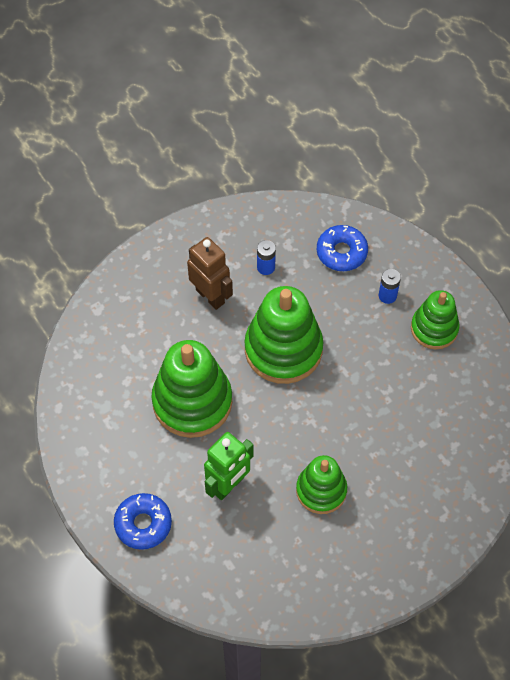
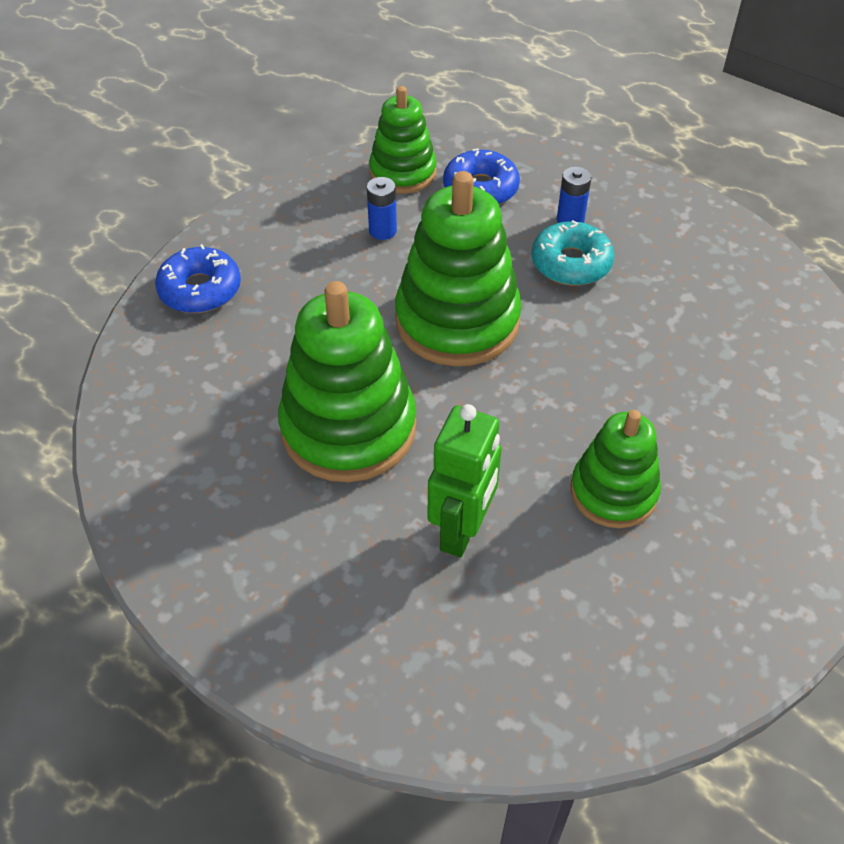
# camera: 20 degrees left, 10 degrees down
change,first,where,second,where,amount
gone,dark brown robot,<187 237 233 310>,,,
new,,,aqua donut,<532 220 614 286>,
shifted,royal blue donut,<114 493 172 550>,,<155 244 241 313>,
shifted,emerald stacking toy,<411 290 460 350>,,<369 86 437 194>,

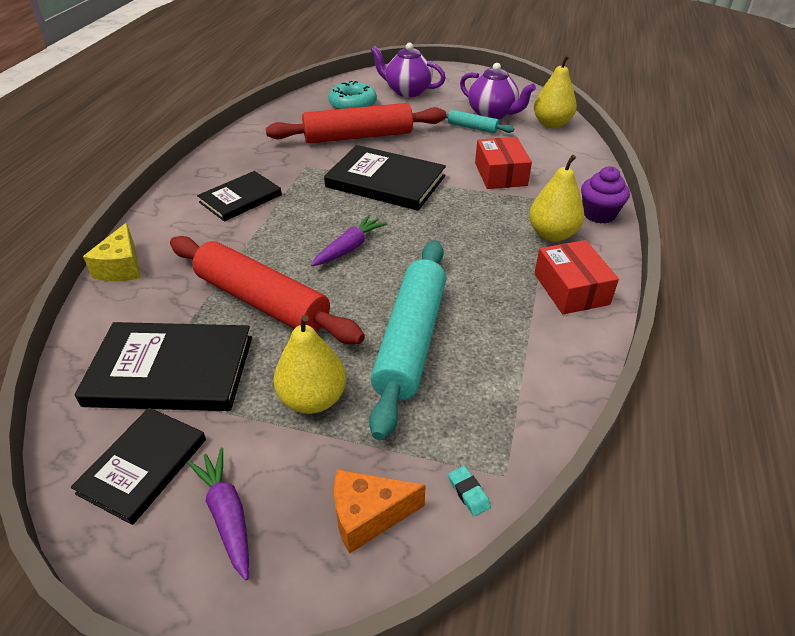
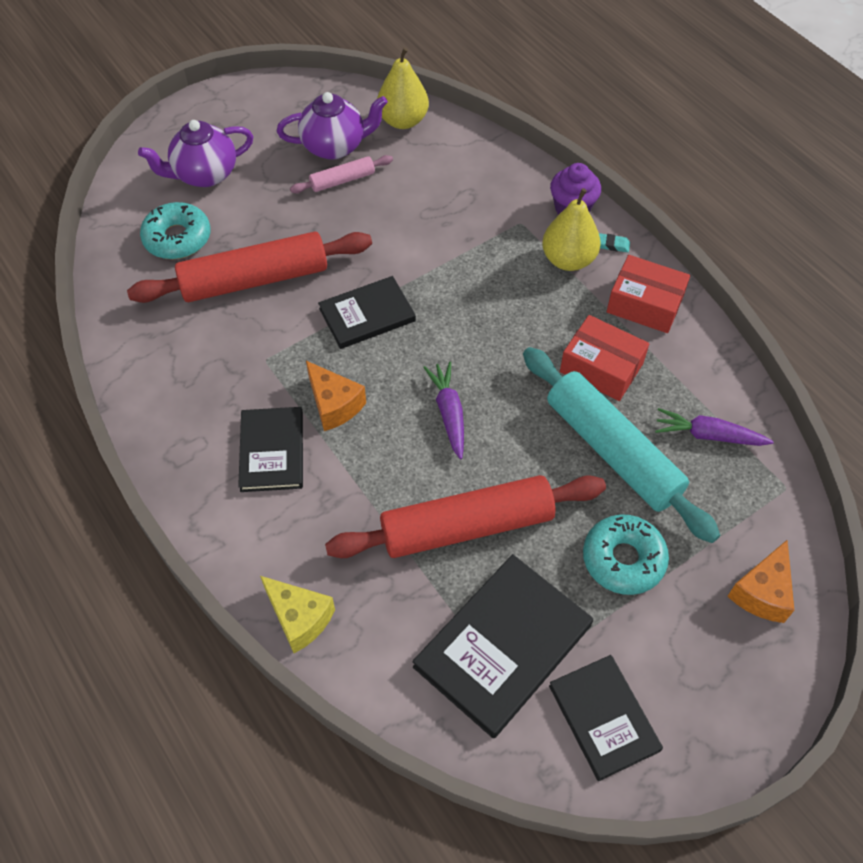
# camera: 50 degrees left, 15 degrees up
change,first,where,second,where,amount
new,,,orange-coloured cheese,<306 361 366 431>,
shifted,royal purple carrot,<187 447 249 580>,,<655 408 774 446>,
shifted,aqua gum eraser,<448 466 491 516>,,<599 233 630 252>,
shifted,scarlet package,<475 137 532 189>,,<560 315 649 401>,
swapped,golden pear,<273 315 346 414>,aqua donut,<583 514 669 595>,
repainted,aqua dough roller,<446 110 514 133>,pink dough roller,<290 155 393 193>,
rotated,scarlet dough roller,<266 103 446 144>,,<127 231 372 303>,45 degrees clockwise
scaled,jet-black hardback,<324 145 446 211>,,<318 276 416 349>,x0.65

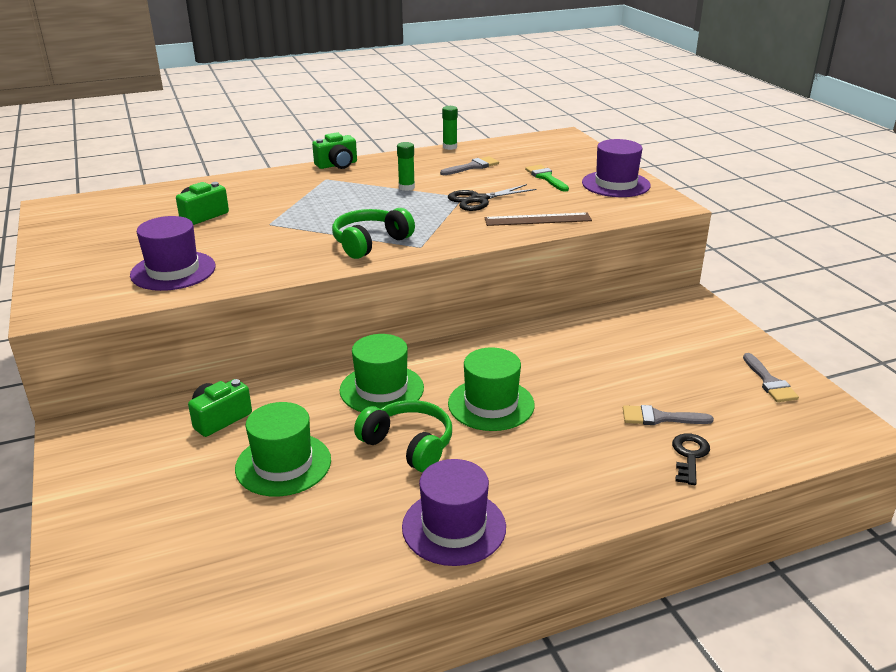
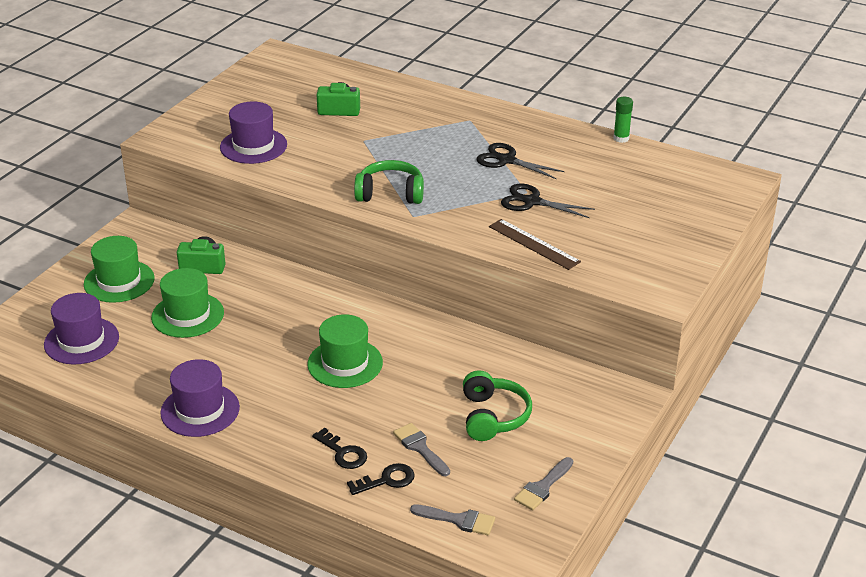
# camera: 50 degrees right, 5 degrees up
change,first,where,second,where,amount
gone,emerald photo camera,<312 132 357 169>,,,
gone,emerald brush,<525 164 569 192>,,,
new,,,jet-black door key,<312 428 367 469>,
shifted,emerald top hat,<339 334 424 412>,,<84 236 155 303>,
shifted,emerald headset,<354 400 452 472>,,<463 370 532 441>,
shifted,grey brush,<440 156 499 175>,,<410 504 495 535>,
shifted,royal purple top hat,<582 139 651 197>,,<44 293 119 364>,
swapped,emerald glue stick,<397 142 415 191>,jet-black scissors,<476 143 565 179>,

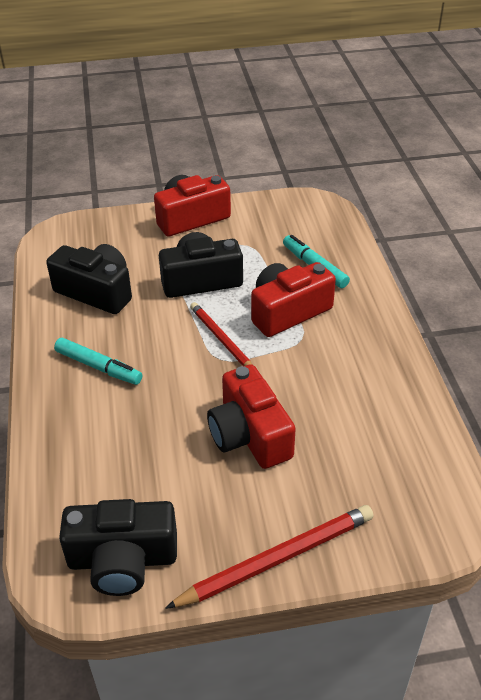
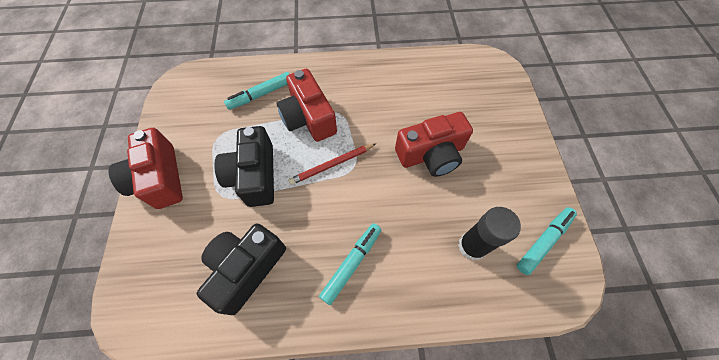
# camera: 85 degrees left, 20 degrees up
change,first,where,second,where,amount
gone,scarlet lead pencil,<165 505 374 609>,,,
new,,,jet-black glue stick,<458 207 521 260>,
swapped,jet-black photo camera,<59 499 177 596>,aqua felt pen,<517 207 577 275>,

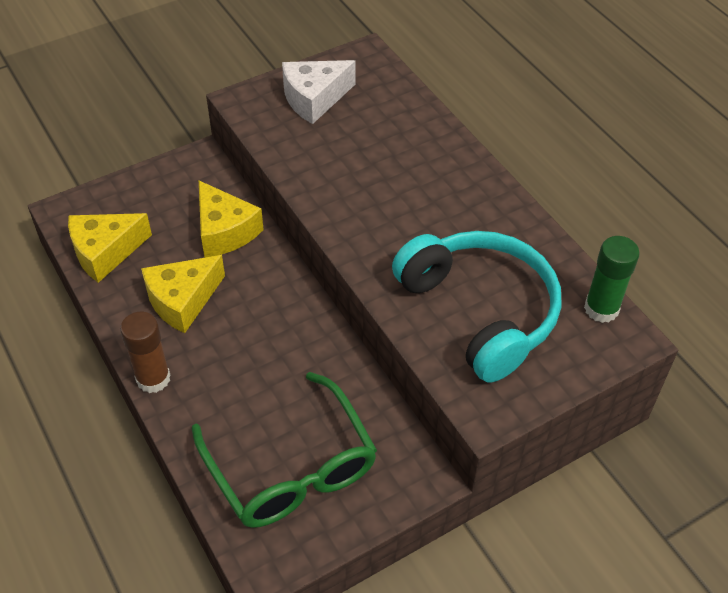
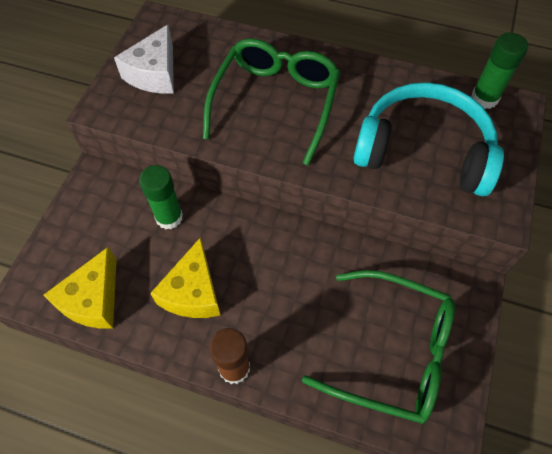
# camera: 40 degrees left, 10 degrees up
change,first,where,second,where,amount
new,,,emerald eyeglasses,<203 38 340 166>,
swapped,golden cheese,<199 181 264 258>,emerald glue stick,<139 165 183 229>,

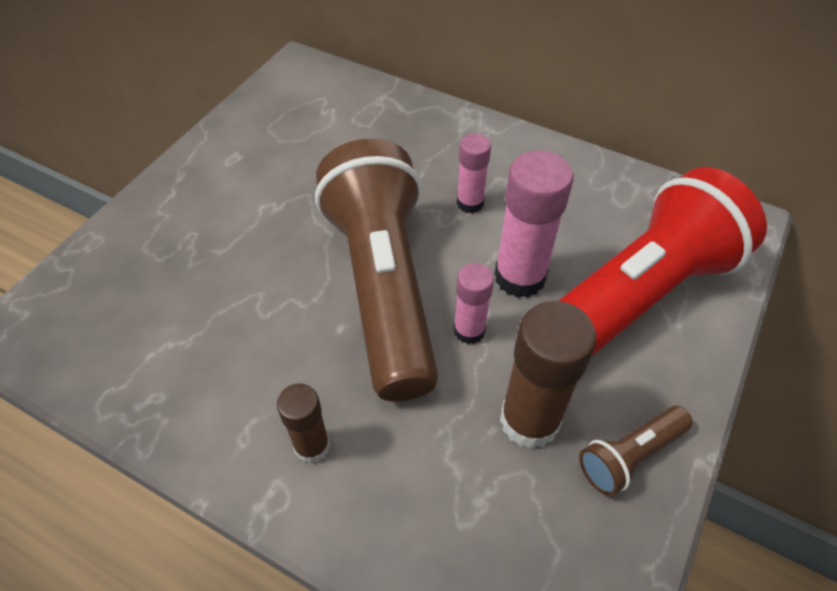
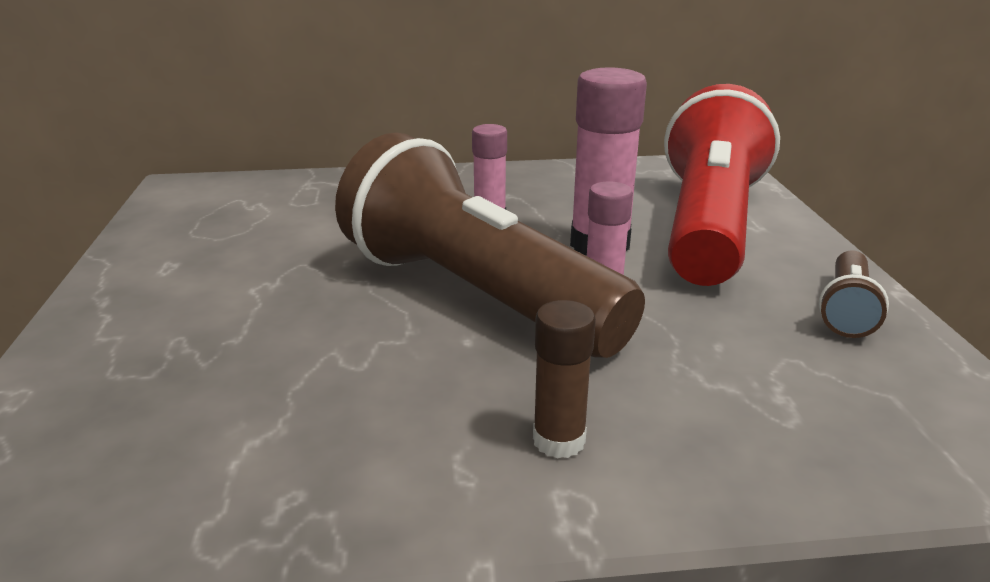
# camera: 35 degrees left, 25 degrees down
change,first,where,second,where,amount
gone,dark brown glue stick,<500 301 596 449>,,,

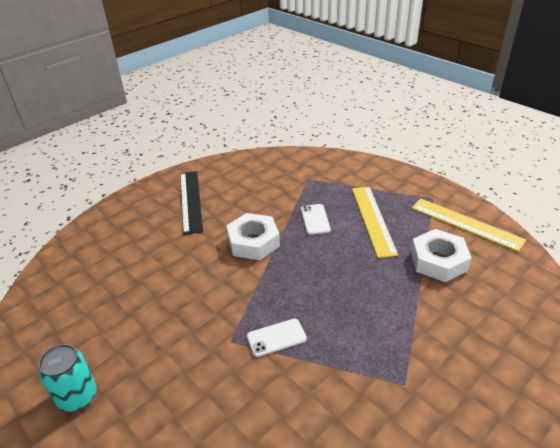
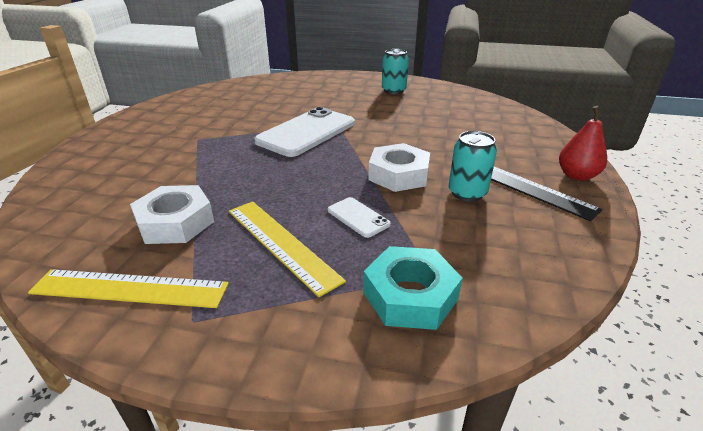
# camera: 145 degrees right, 5 degrees down
change,first,where,second,where,amount
new,,,aqua nut,<363 246 463 330>,
new,,,aqua tin,<449 131 497 202>,
new,,,scarlet pear,<559 106 607 181>,
scaled,snow-white phone,<247 318 307 357>,,<254 107 355 157>,x2.19

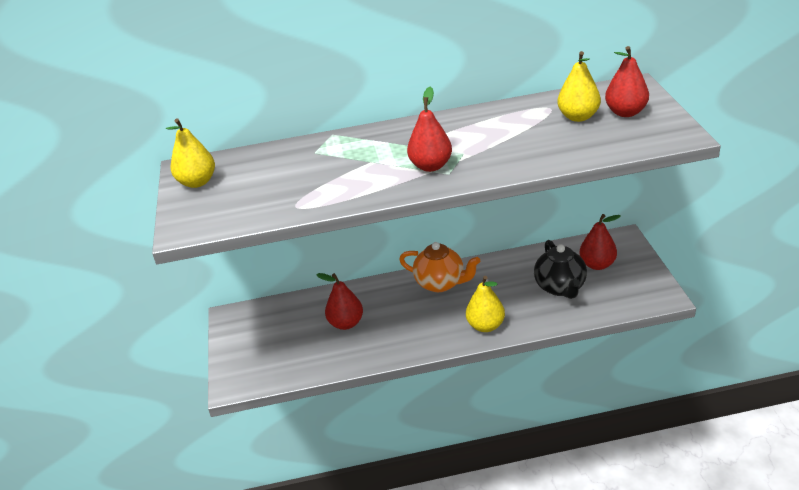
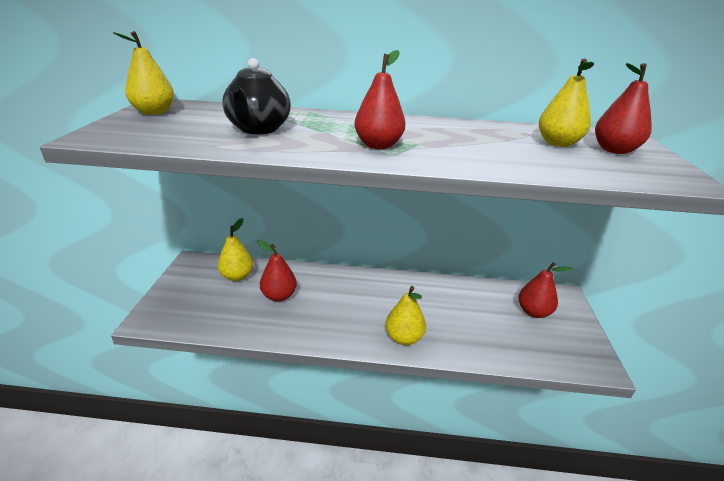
# camera: 10 degrees right, 5 degrees down
change,first,where,second,where,amount
gone,orange-coloured china teapot,<399 242 480 292>,,,
new,,,golden pear,<218 218 253 281>,
shifted,jet-black china teapot,<534 240 587 299>,,<222 58 291 134>,

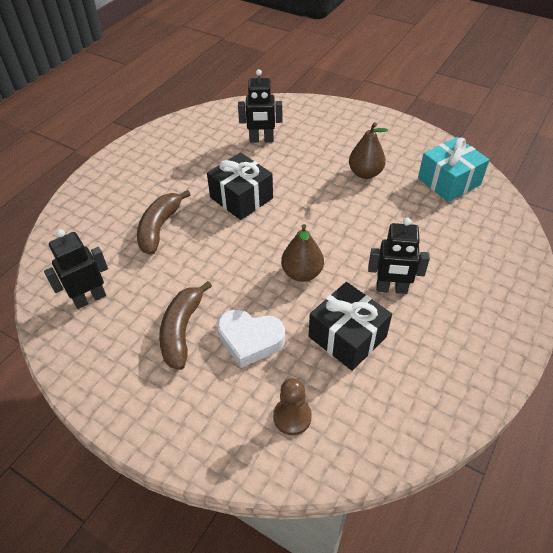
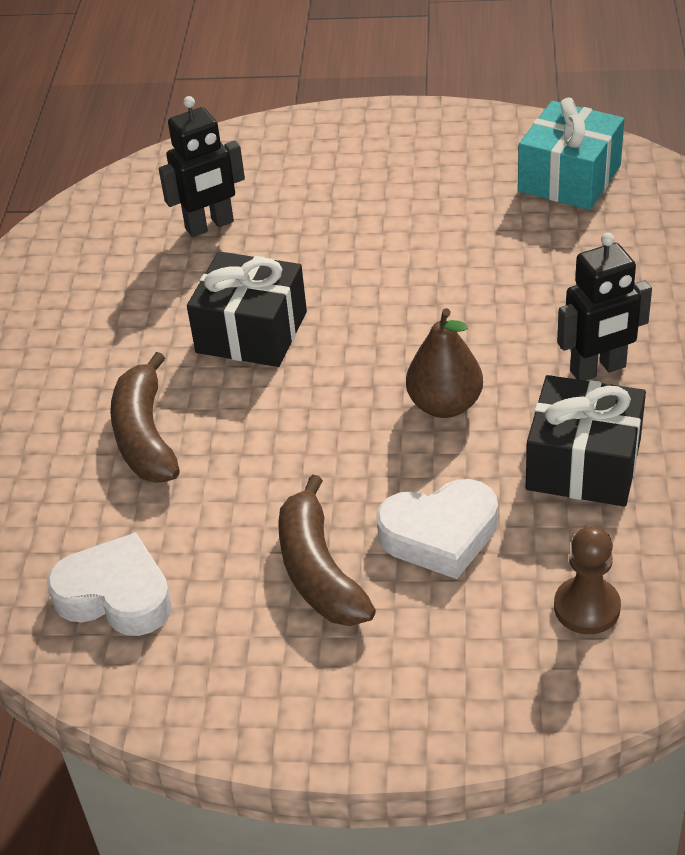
# camera: 25 degrees left, 5 degrees down
change,first,where,second,where,amount
gone,dark brown pear,<349 122 388 179>,,,
swapped,jet-black robot,<44 229 108 309>,snow-white love heart,<47 532 172 636>,

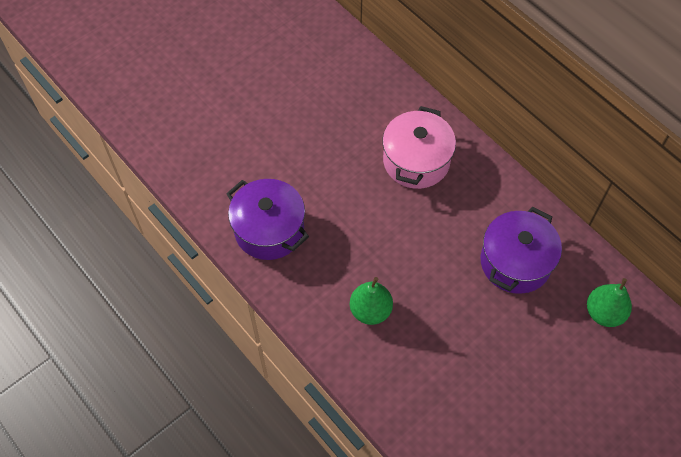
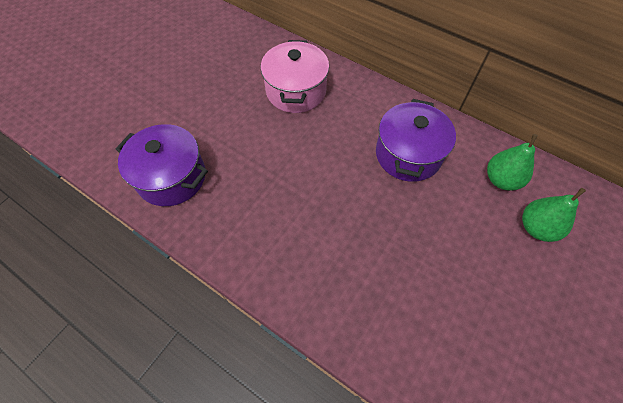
# camera: 15 degrees left, 0 degrees up
change,first,where,second,where,amount
shifted,emerald pear,<350 277 393 325>,,<522 188 586 242>,

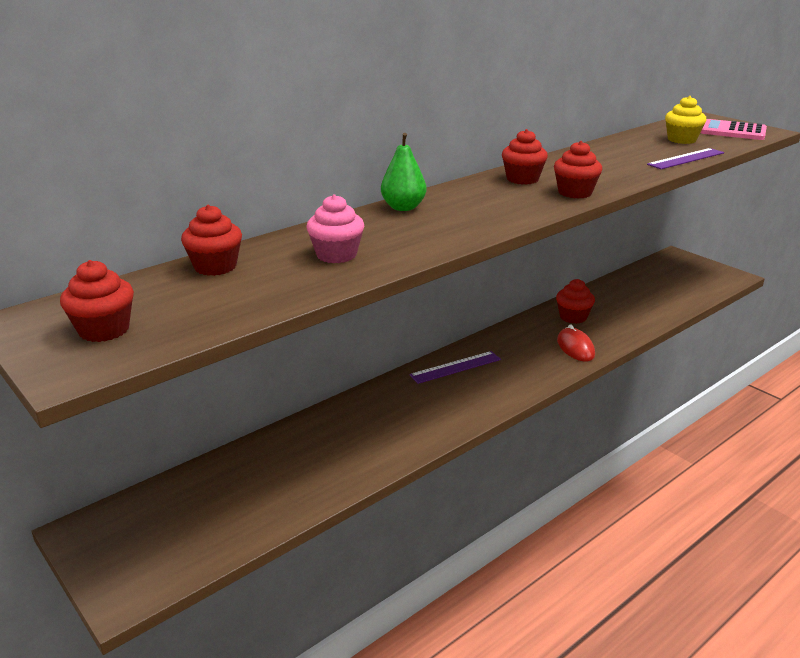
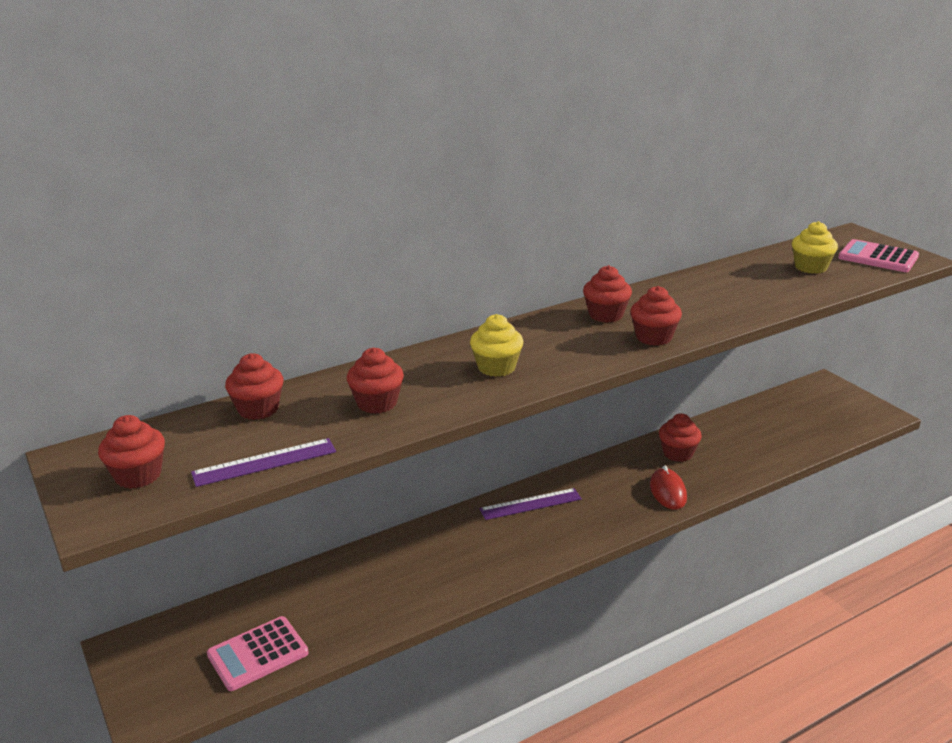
# camera: 10 degrees right, 0 degrees up
change,first,where,second,where,amount
gone,emerald pear,<381 133 426 211>,,,
new,,,pink adding machine,<207 616 309 691>,
new,,,golden cupcake,<470 314 523 377>,
shifted,royal purple measuring stick,<647 148 724 169>,,<191 438 336 487>,
repainted,pink cupcake,<307 194 364 263>,scarlet cupcake,<347 348 404 414>,

